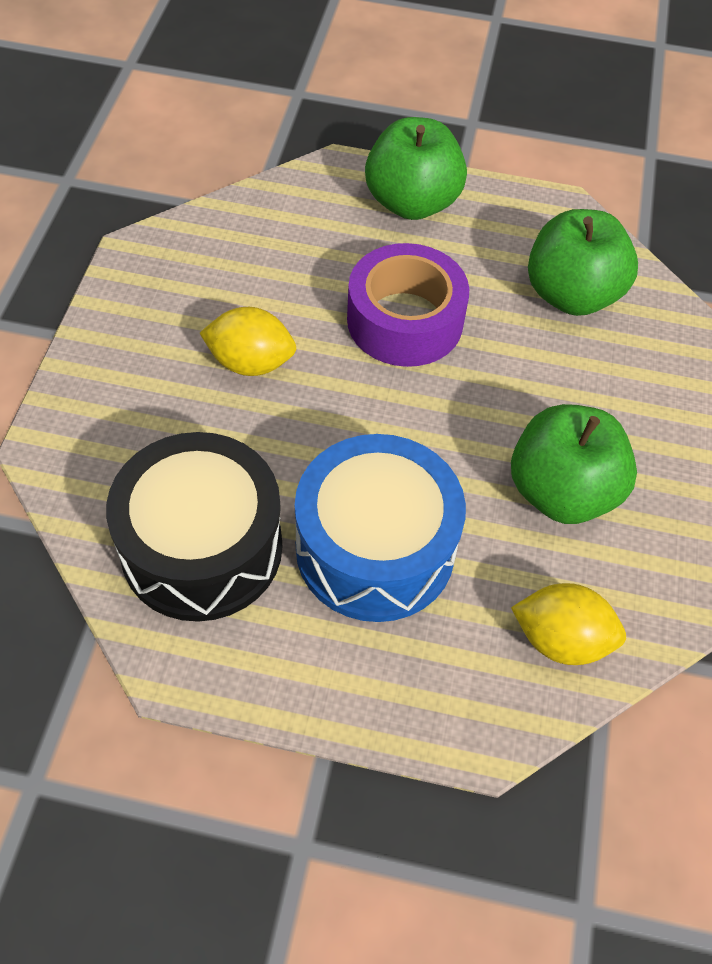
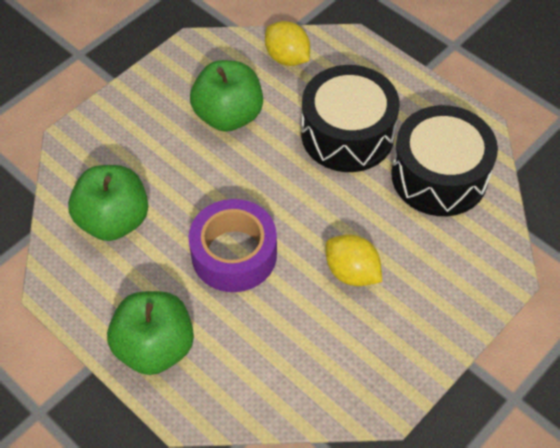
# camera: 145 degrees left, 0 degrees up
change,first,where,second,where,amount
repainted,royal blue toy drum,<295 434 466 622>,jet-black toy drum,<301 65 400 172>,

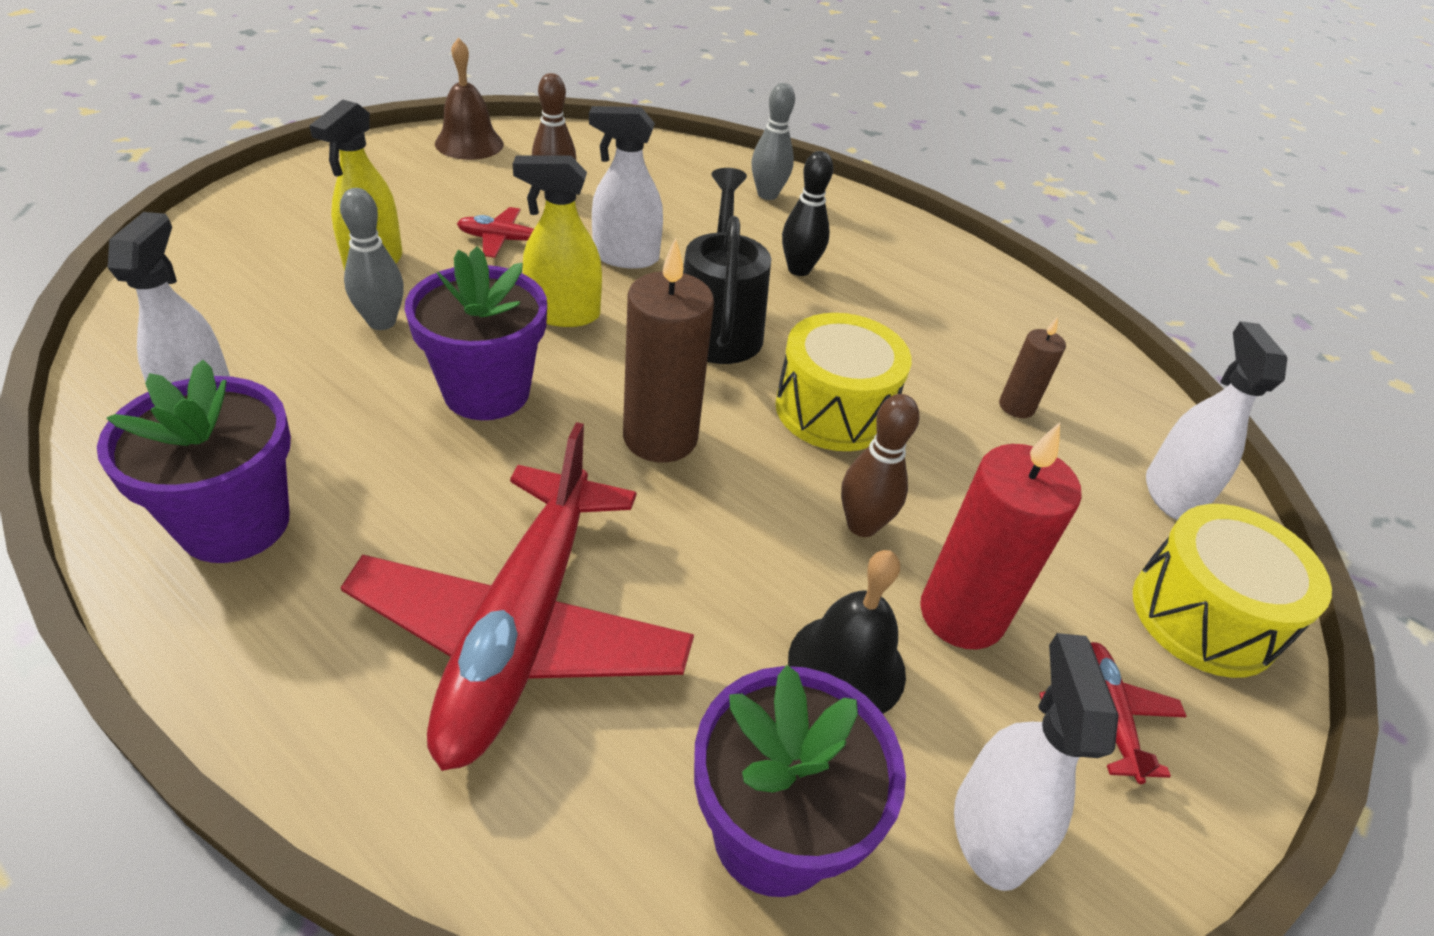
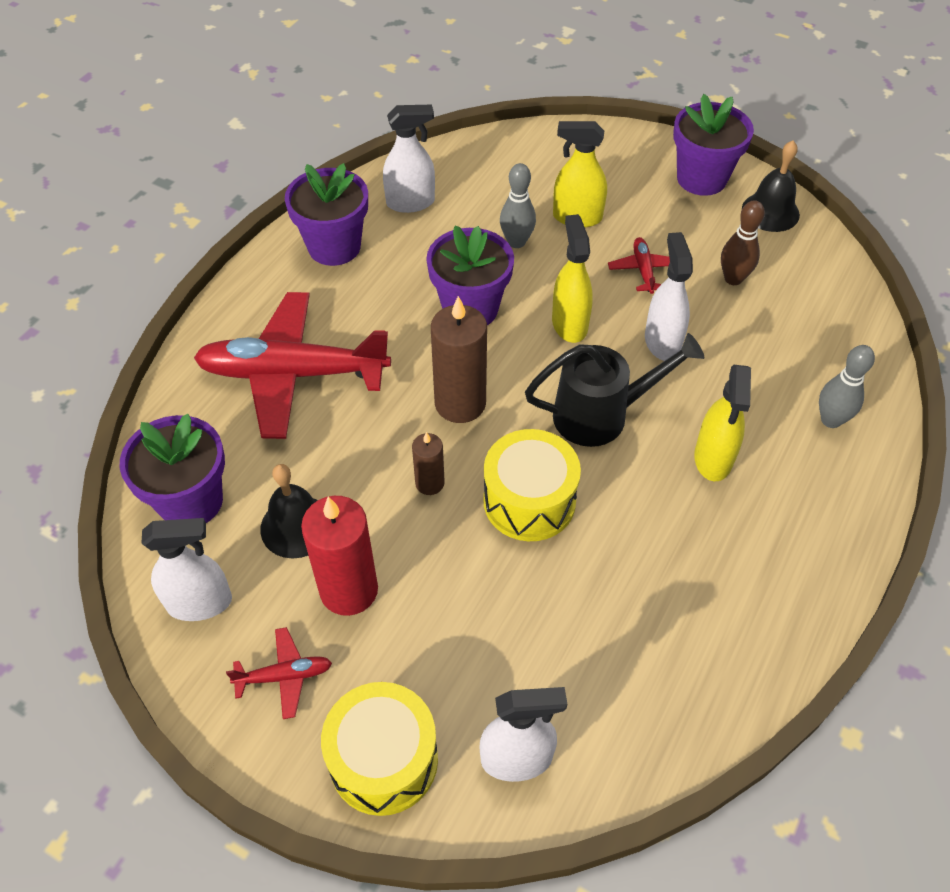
# camera: 85 degrees right, 10 degrees up
change,first,where,second,where,amount
gone,dark brown bowling pin,<841 394 920 537>,,,
new,,,royal purple plant pot,<673 94 754 196>,
shifted,dark brown candle,<999 317 1066 418>,,<412 432 445 495>,
swapped,jet-black bowling pin,<782 151 833 276>,golden spray cleaner,<694 365 751 481>,
repainted,dark brown bell,<435 37 504 160>,jet-black bell,<742 140 800 232>,

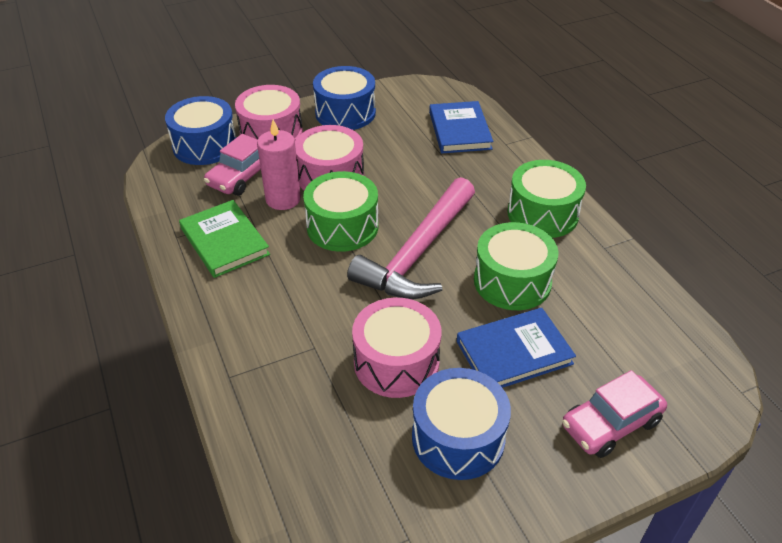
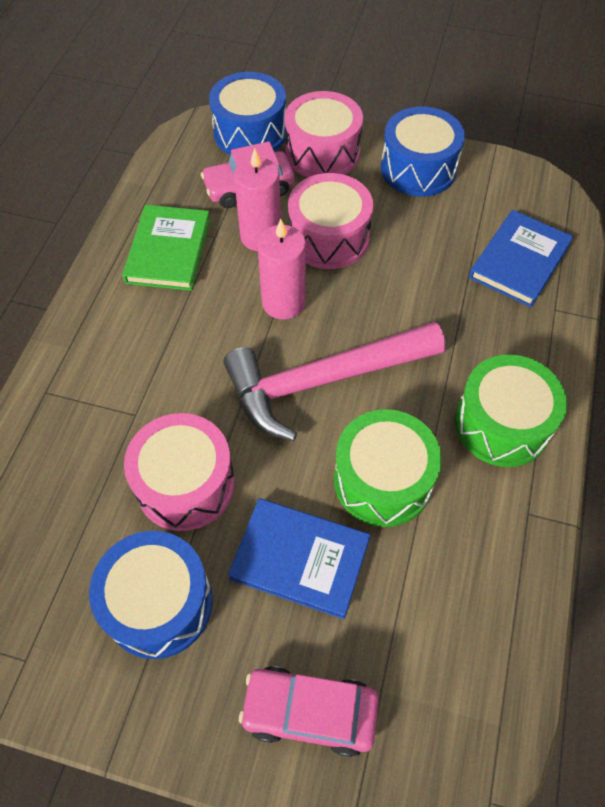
# camera: 40 degrees right, 15 degrees up
change,first,where,second,where,amount
swapped,emerald toy drum,<303 171 378 252>,pink candle,<257 219 306 319>,

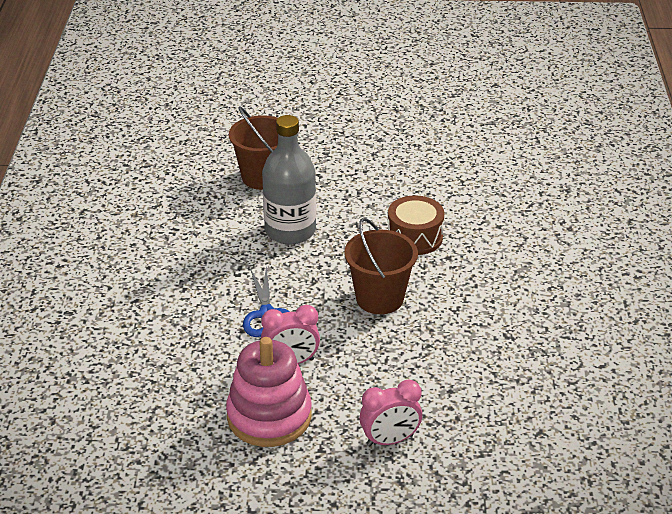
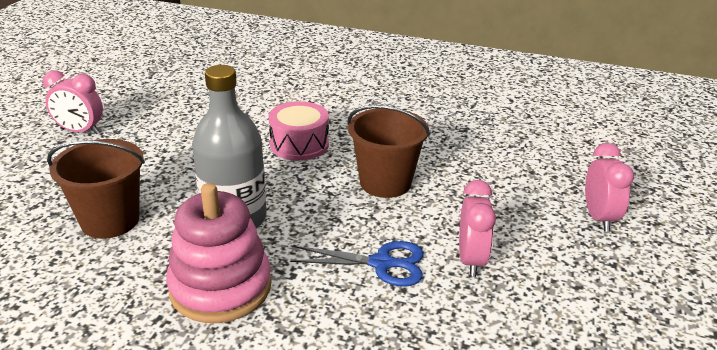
# camera: 75 degrees left, 5 degrees down
change,first,where,second,where,amount
new,,,pink clock,<43 70 103 134>,
shifted,pink stacking toy,<226 337 312 447>,,<166 183 272 323>,
repainted,dark brown toy drum,<388 195 445 255>,pink toy drum,<268 101 329 161>,

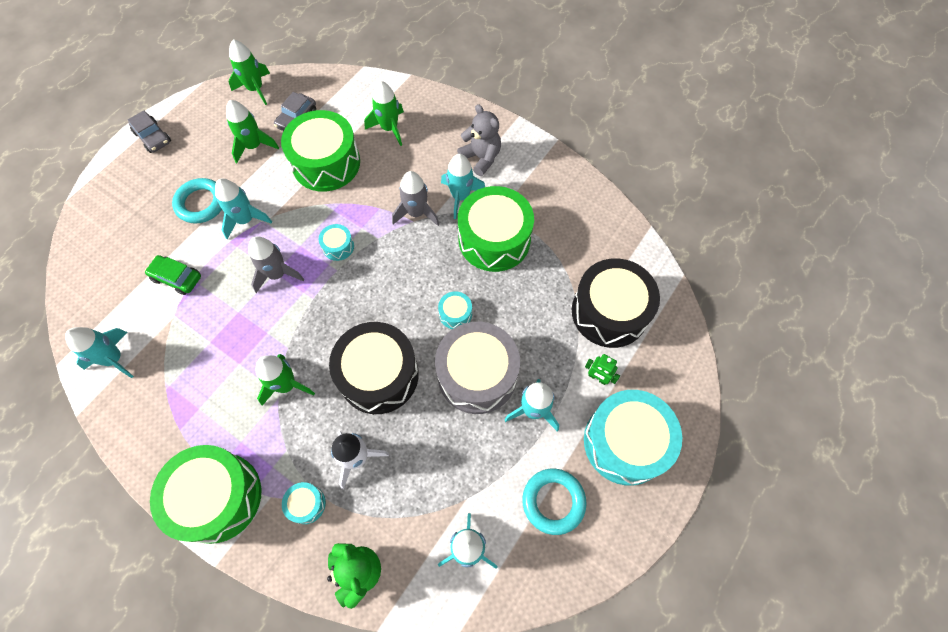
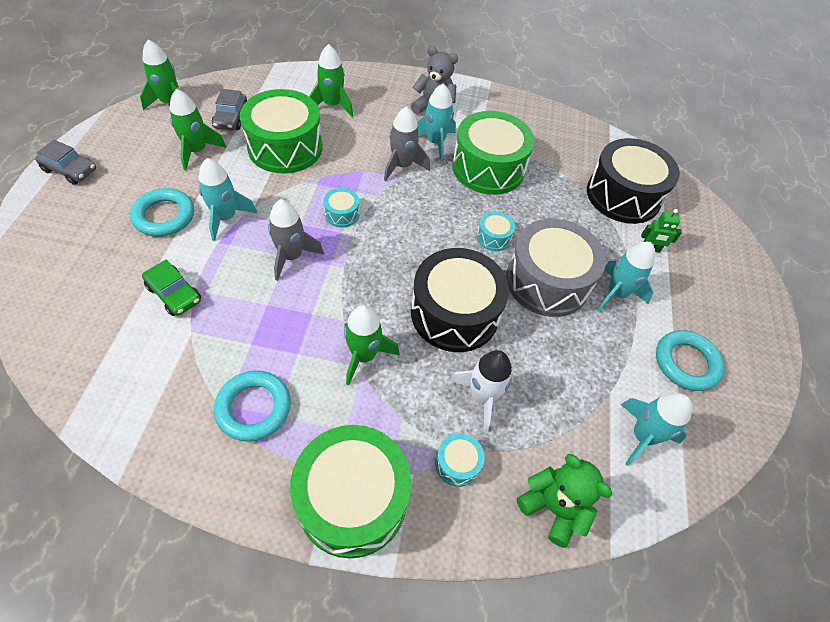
# camera: 30 degrees left, 10 degrees down
change,first,where,second,where,amount
gone,aqua rocket,<65 327 134 378>,,,
gone,aqua toy drum,<584 390 682 486>,,,
new,,,aqua ring,<214 370 291 442>,
rotated,emerald car,<145 255 201 295>,,<142 259 201 316>,135 degrees counterclockwise

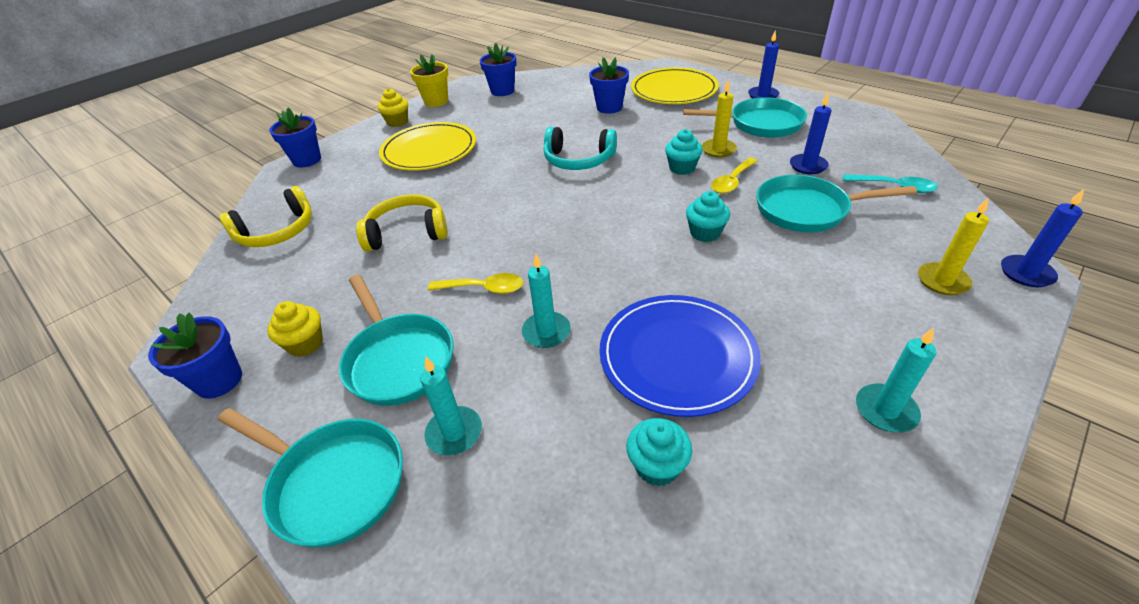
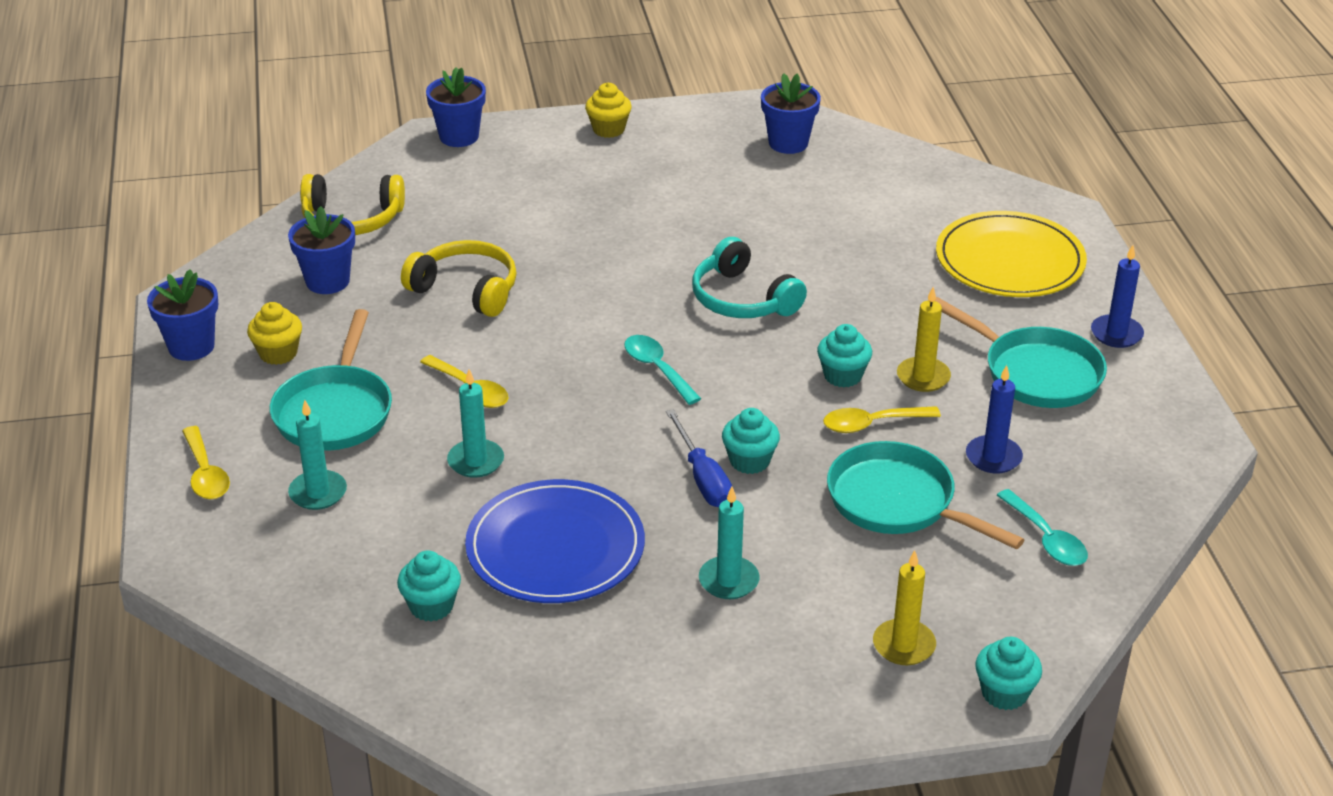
# camera: 35 degrees right, 5 degrees down
change,first,where,second,where,amount
gone,golden plate,<379 122 476 171>,,,
gone,golden plant pot,<410 54 448 107>,,,
new,,,aqua spoon,<624 335 701 405>,
new,,,royal blue screwdriver,<666 409 732 507>,
shifted,royal blue plant pot,<589 57 629 114>,,<288 206 355 294>,
shifted,aqua candle,<856 327 936 432>,,<699 487 760 599>,
swapped,aqua pan,<218 408 403 548>,golden spoon,<182 426 230 500>,
swapped,royal blue candle,<1001 189 1084 287>,aqua cupcake,<975 637 1042 710>,

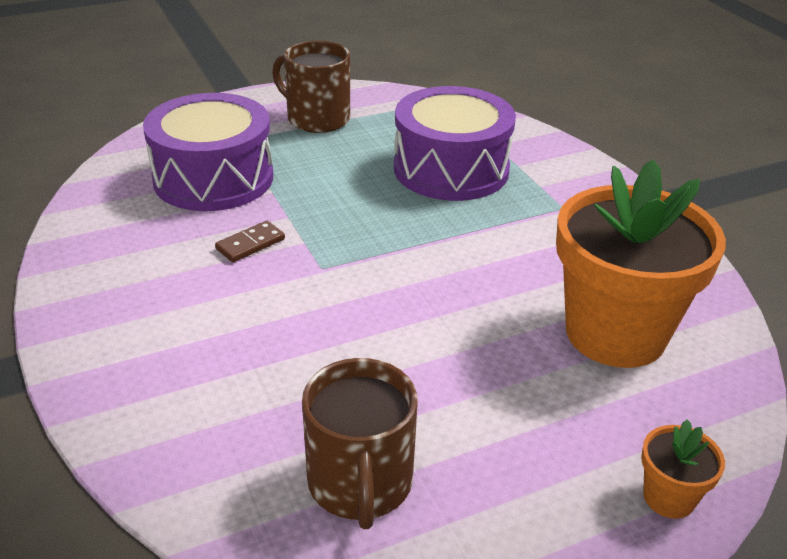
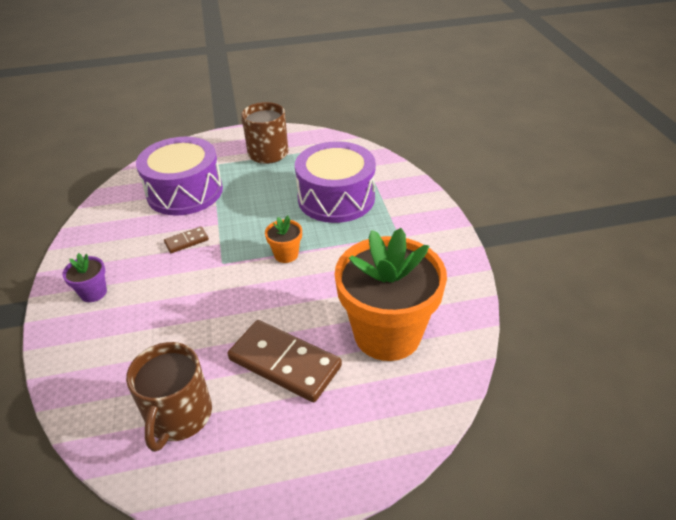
# camera: 15 degrees right, 5 degrees up
change,first,where,second,where,amount
new,,,royal purple plant pot,<62 253 107 302>,
new,,,dark brown domino tile,<228 320 342 402>,
shifted,orange-coloured plant pot,<641 419 725 519>,,<265 216 302 263>,

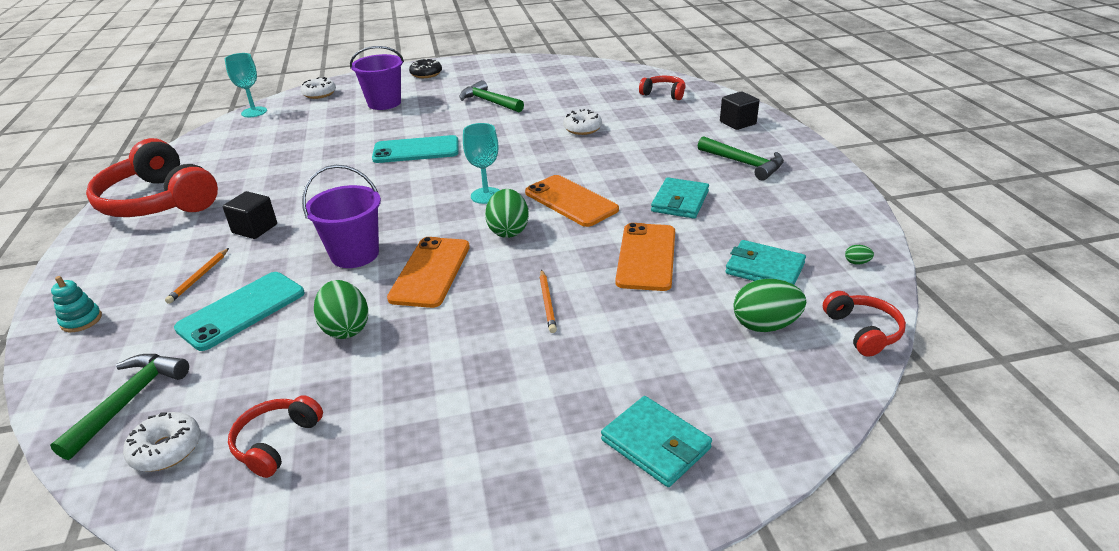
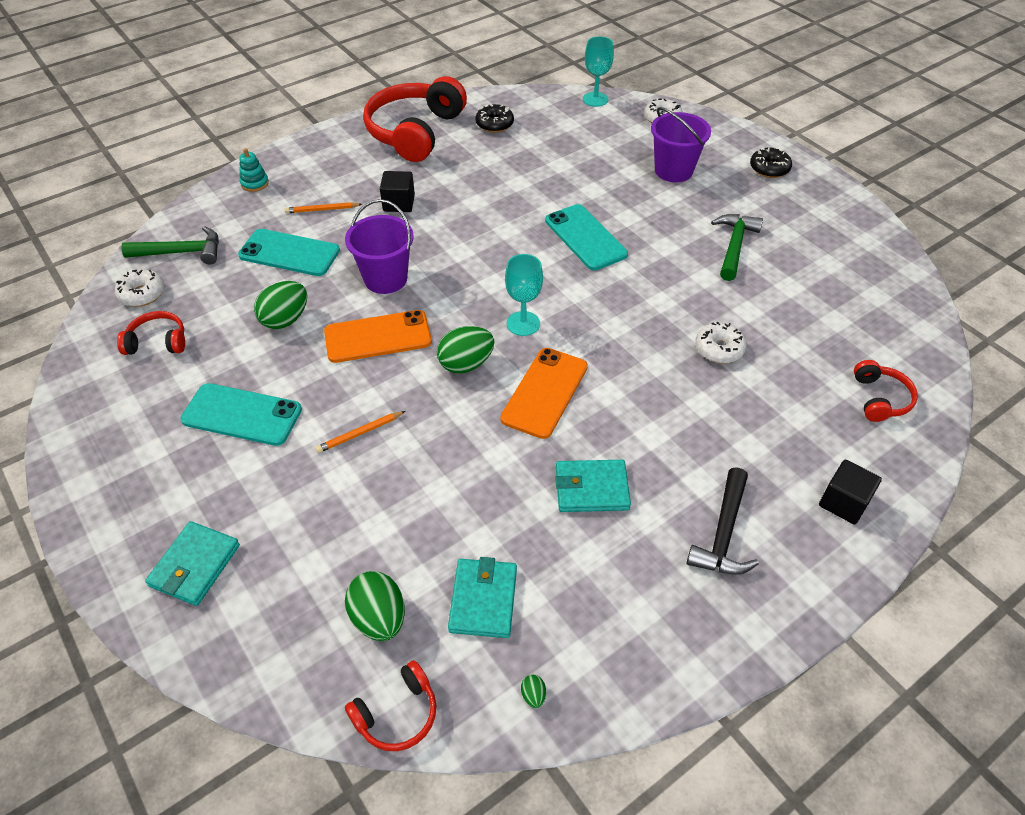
# camera: 65 degrees right, 15 degrees up
change,first,where,second,where,amount
gone,orange-coloured phone,<615 223 675 291>,,,
new,,,aqua phone,<180 383 302 446>,
new,,,jet-black donut,<475 104 514 133>,
repainted,emerald hammer,<698 136 784 181>,jet-black hammer,<687 467 759 575>,

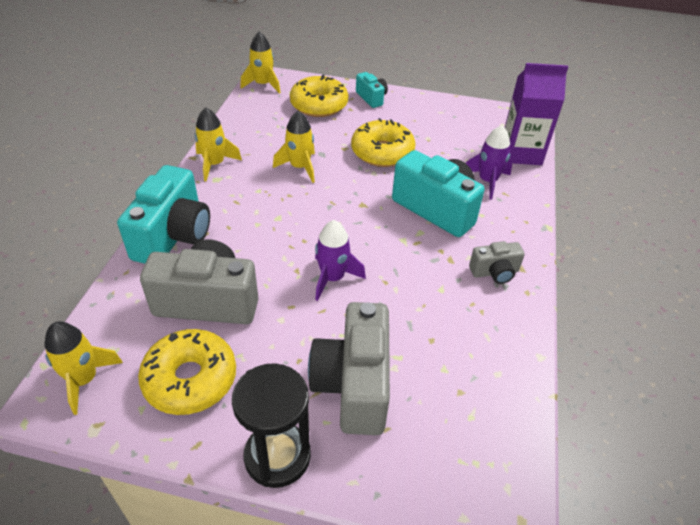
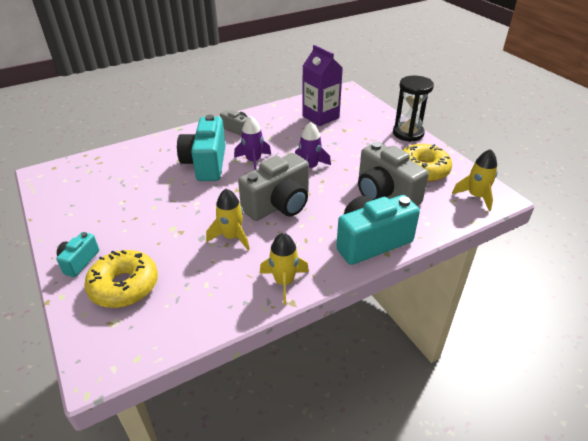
# camera: 130 degrees left, 5 degrees down
change,first,where,second,where,amount
gone,golden rocket,<240 32 281 94>,,,
gone,golden donut,<351 118 416 167>,,,
shifted,grey photo camera,<308 302 390 435>,,<238 153 309 221>,
shifted,royal purple rocket,<466 126 512 200>,,<234 116 271 170>,
shifted,royal purple milk carton,<505 63 568 165>,,<302 45 343 126>,

